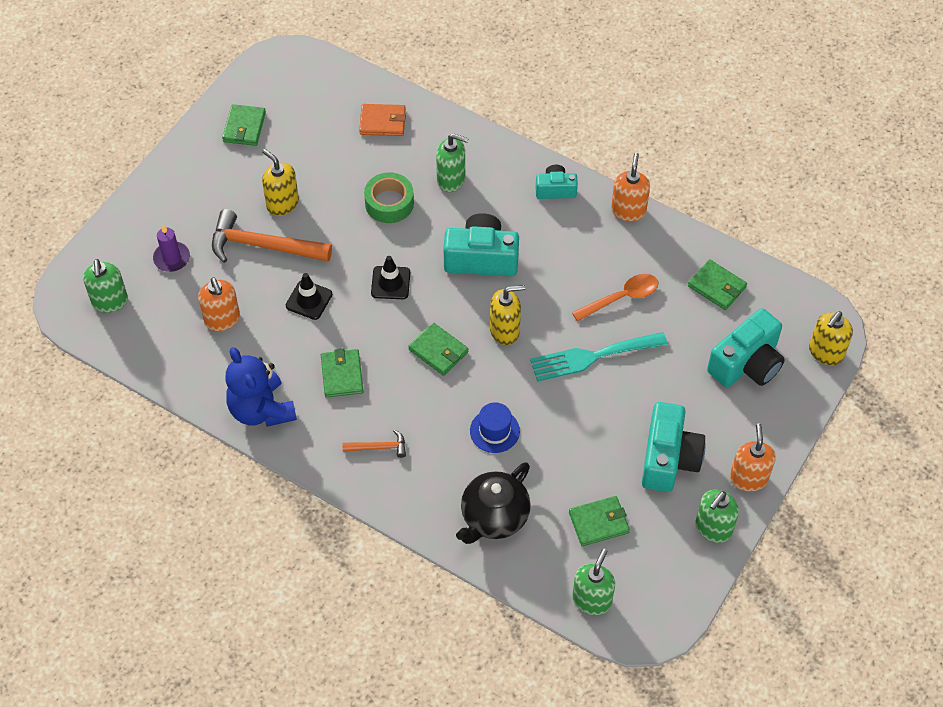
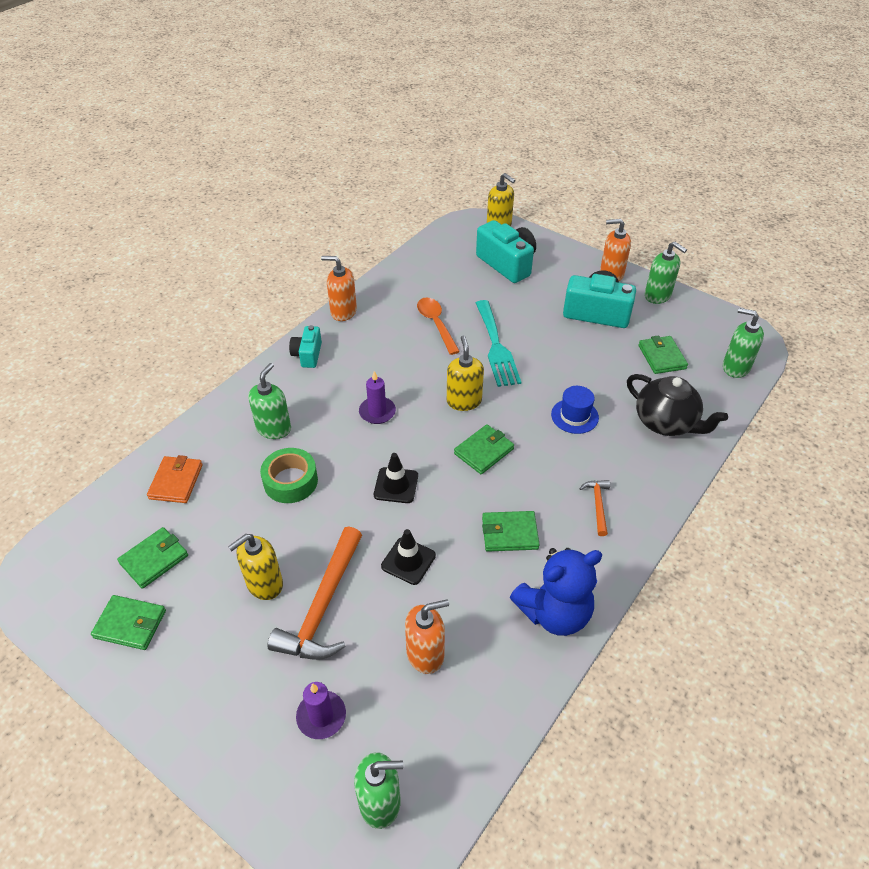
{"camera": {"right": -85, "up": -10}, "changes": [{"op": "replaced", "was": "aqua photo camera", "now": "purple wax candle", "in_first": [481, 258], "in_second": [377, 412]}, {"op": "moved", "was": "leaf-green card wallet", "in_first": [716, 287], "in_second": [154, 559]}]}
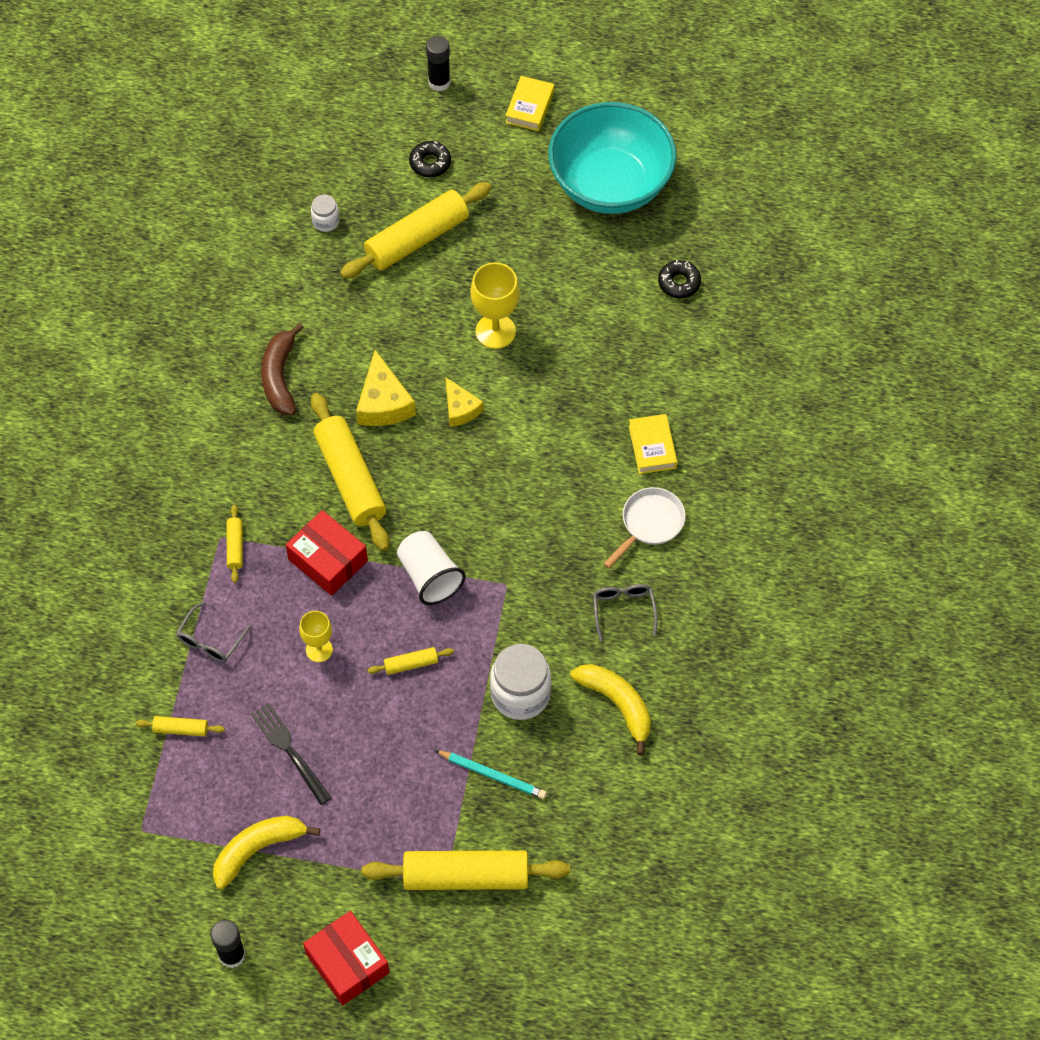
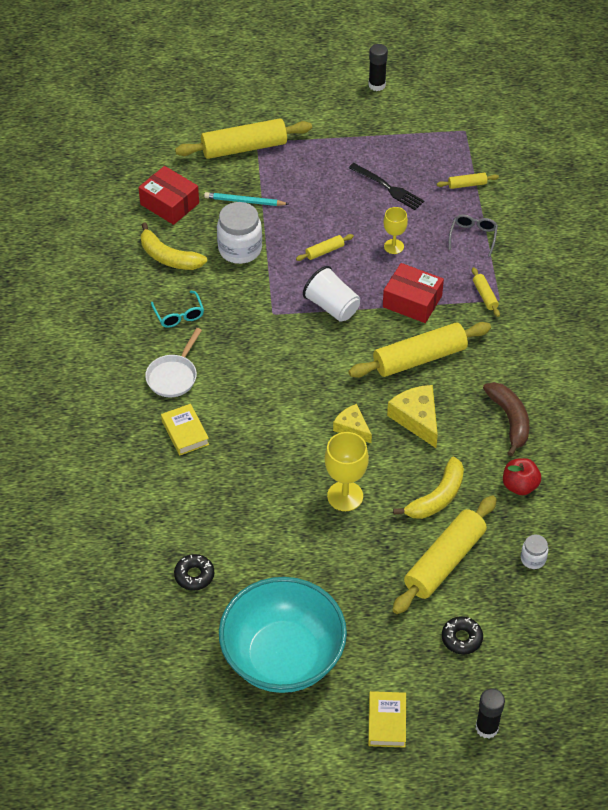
{"camera": {"right": 165, "up": -10}, "changes": [{"op": "moved", "was": "yellow banana", "in_first": [258, 849], "in_second": [437, 497]}, {"op": "moved", "was": "crimson package", "in_first": [347, 963], "in_second": [169, 204]}, {"op": "turned", "was": "yellow dough roller", "in_first": [350, 479], "in_second": [419, 358], "clockwise": -75}, {"op": "recoloured", "was": "ash-grey spectacles", "now": "aqua spectacles", "in_first": [623, 610], "in_second": [179, 315]}, {"op": "added", "now": "crimson toy apple", "in_second": [519, 486]}]}
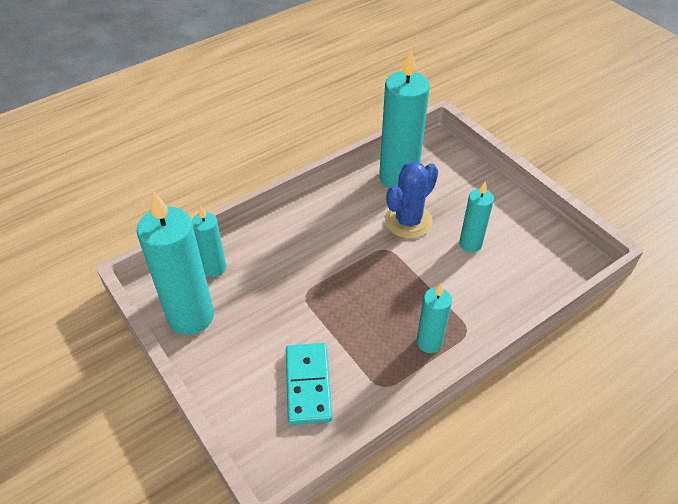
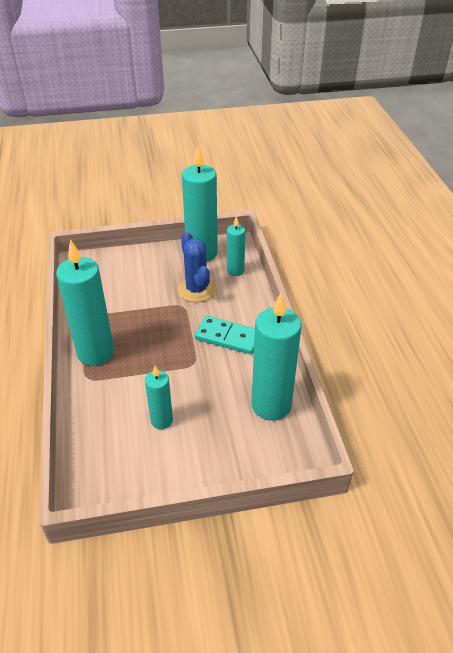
{"camera": {"right": 115, "up": -5}, "changes": [{"op": "moved", "was": "aqua domino tile", "in_first": [308, 385], "in_second": [228, 337]}, {"op": "moved", "was": "cobalt cactus", "in_first": [408, 221], "in_second": [196, 289]}, {"op": "resized", "was": "aqua wax candle", "in_first": [429, 342], "in_second": [95, 352], "ratio": 1.85}]}
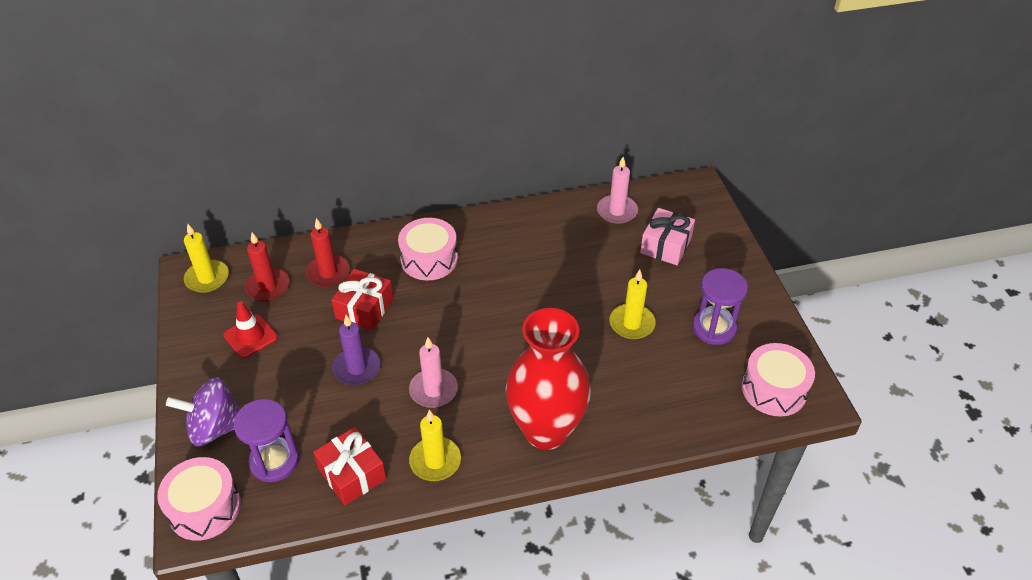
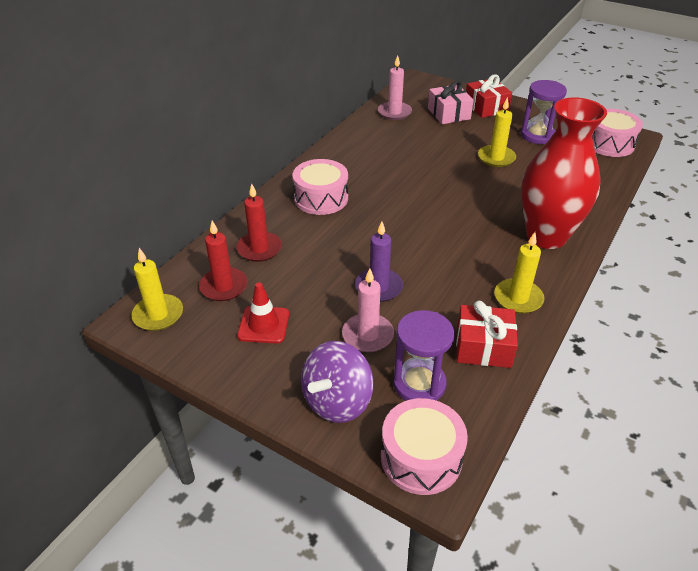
{"camera": {"right": -45, "up": -5}, "changes": [{"op": "moved", "was": "crimson wrapped gift", "in_first": [364, 308], "in_second": [486, 107]}, {"op": "moved", "was": "rose-pink wax candle", "in_first": [433, 390], "in_second": [367, 335]}]}
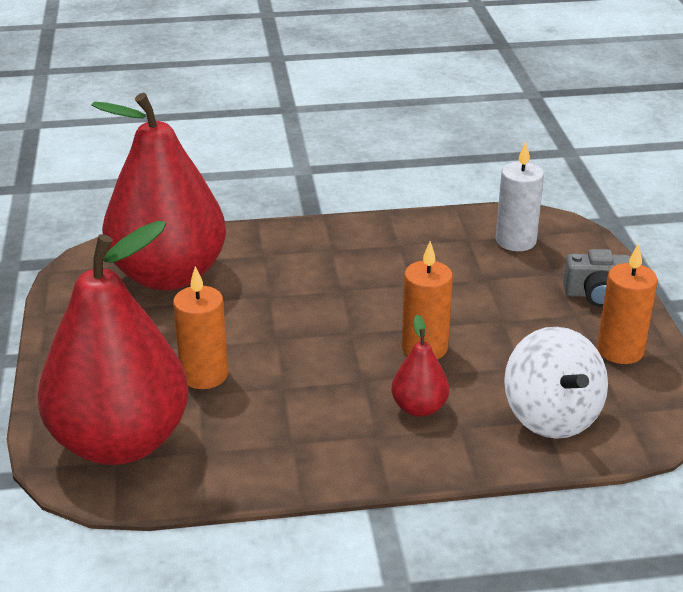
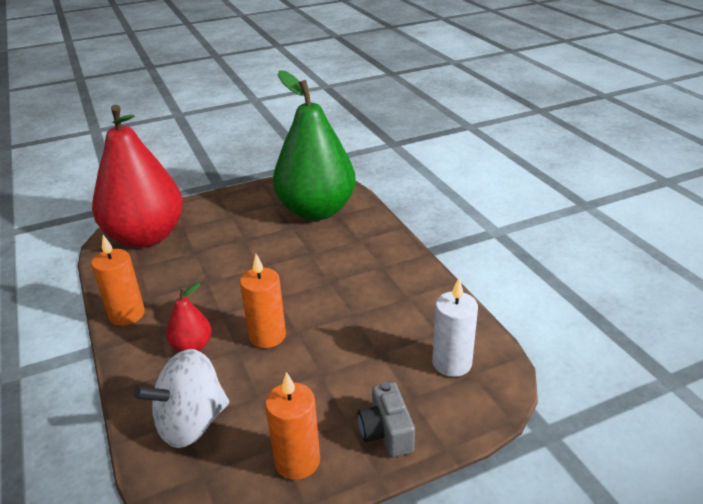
{"camera": {"right": 75, "up": 0}, "changes": [{"op": "recoloured", "was": "crimson pear fruit", "now": "leaf-green pear fruit", "in_first": [168, 275], "in_second": [316, 211]}, {"op": "moved", "was": "orange-coloured wax candle", "in_first": [204, 375], "in_second": [127, 314]}]}
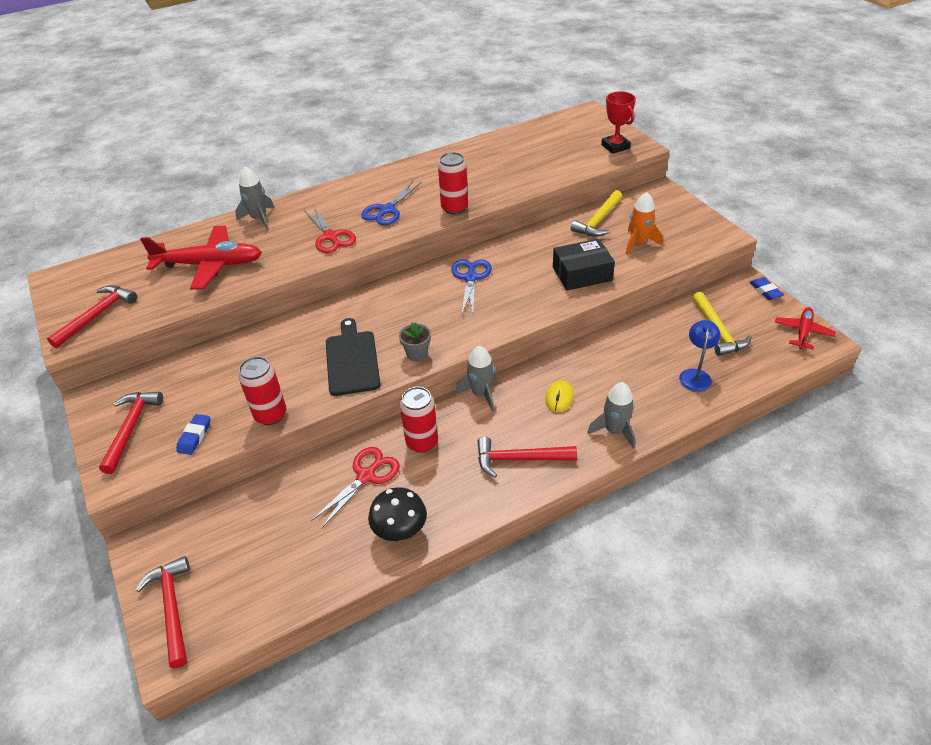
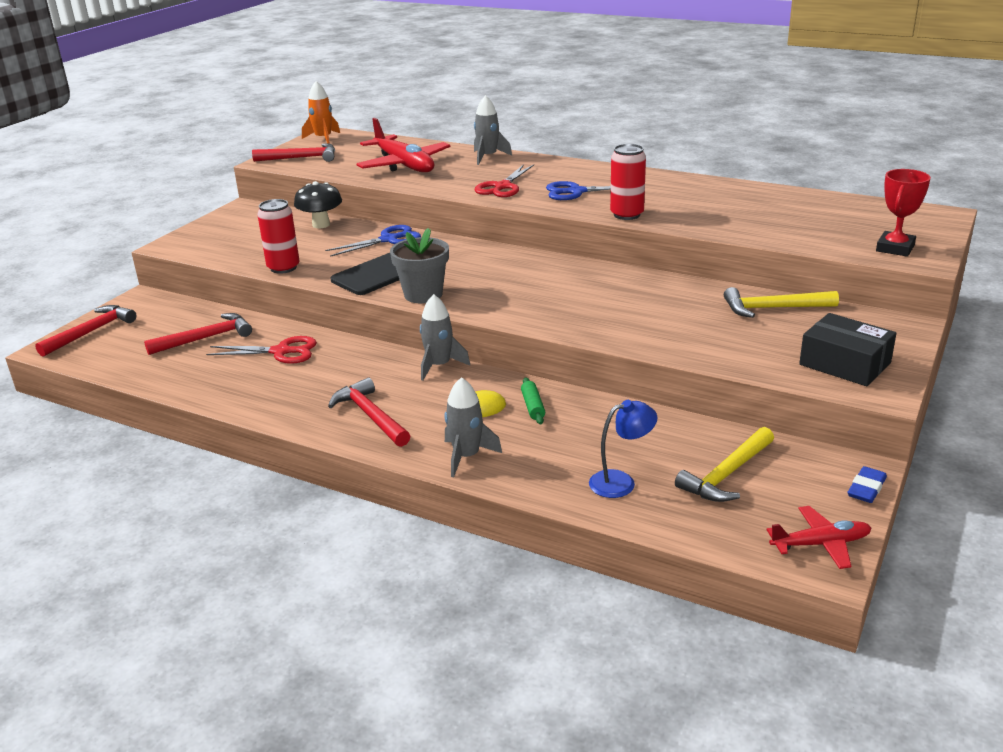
{"camera": {"right": 55, "up": -15}, "changes": [{"op": "moved", "was": "crimson claw hammer", "in_first": [131, 428], "in_second": [206, 338]}, {"op": "removed", "was": "cobalt eraser", "in_first": [195, 436]}, {"op": "moved", "was": "ebony mushroom", "in_first": [400, 531], "in_second": [321, 225]}, {"op": "resized", "was": "ash-grey plant pot", "in_first": [417, 354], "in_second": [423, 294], "ratio": 1.64}, {"op": "removed", "was": "crimson can", "in_first": [422, 442]}, {"op": "moved", "was": "cobalt pair of scissors", "in_first": [471, 278], "in_second": [389, 240]}, {"op": "moved", "was": "ebony package", "in_first": [582, 274], "in_second": [845, 364]}, {"op": "moved", "was": "orange-coloured spaceship", "in_first": [638, 243], "in_second": [323, 139]}, {"op": "added", "now": "leaf-green dough roller", "in_second": [533, 406]}]}
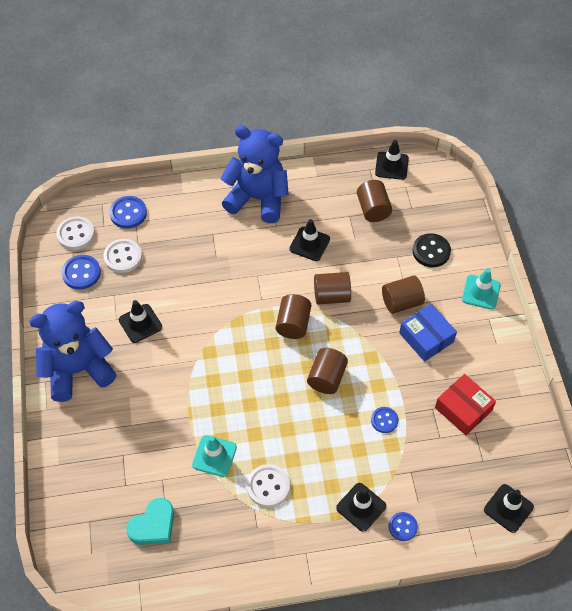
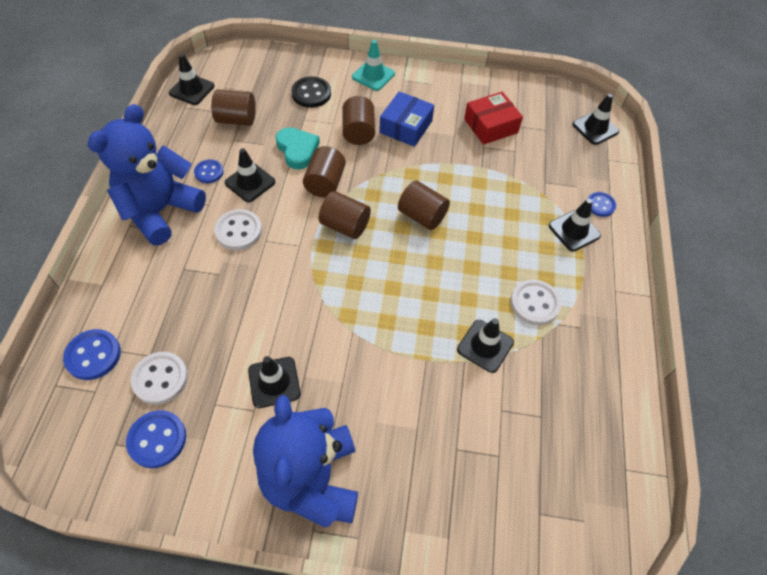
{"camera": {"right": -75, "up": 0}, "changes": [{"op": "moved", "was": "white button", "in_first": [76, 234], "in_second": [238, 231]}, {"op": "moved", "was": "aqua heart", "in_first": [153, 525], "in_second": [297, 150]}, {"op": "recoloured", "was": "aqua road cone", "now": "ebony road cone", "in_first": [214, 456], "in_second": [485, 346]}, {"op": "moved", "was": "cobalt button", "in_first": [384, 420], "in_second": [209, 172]}, {"op": "turned", "was": "cobalt package", "in_first": [426, 337], "in_second": [405, 127], "clockwise": -45}]}
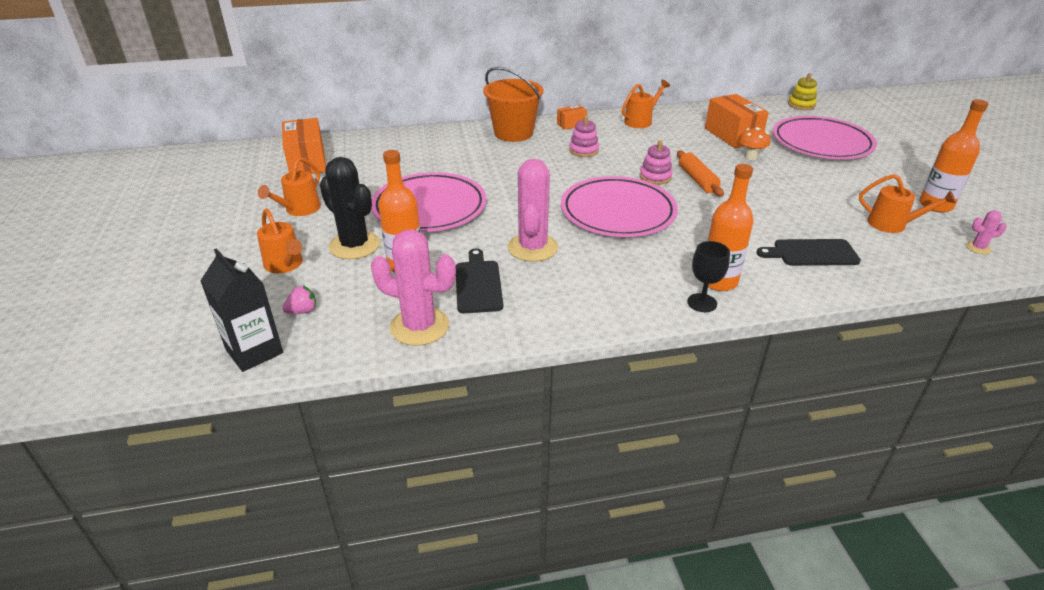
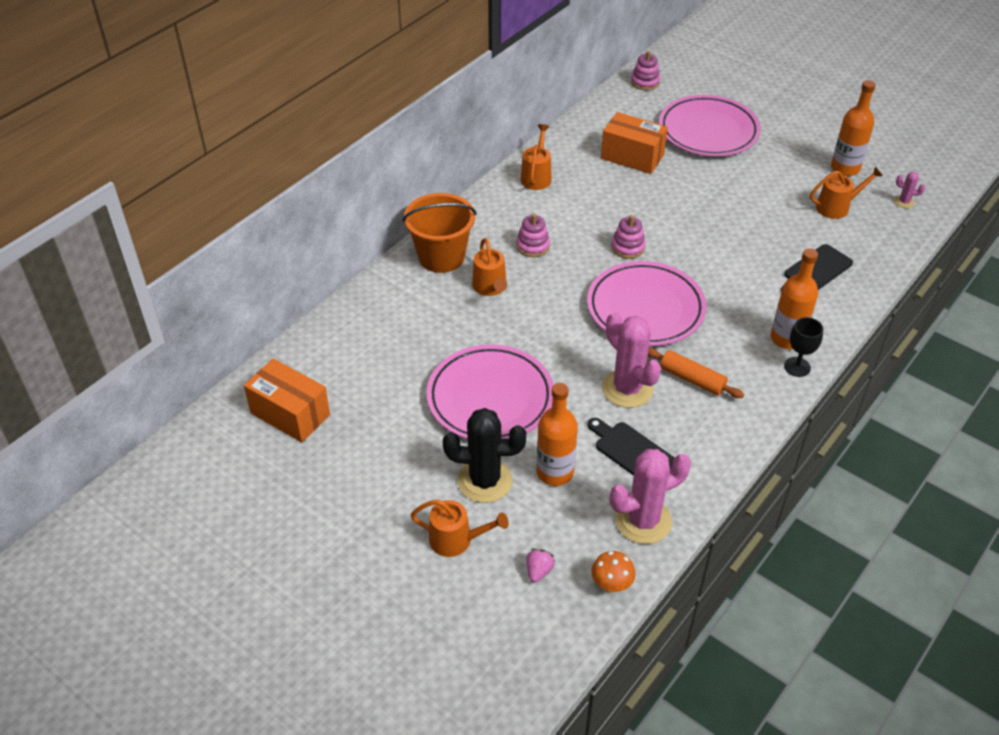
{"camera": {"right": -40, "up": 10}, "changes": [{"op": "removed", "was": "ebony juice carton", "in_first": [254, 351]}, {"op": "moved", "was": "orange-coloured sprinkling can", "in_first": [299, 210], "in_second": [490, 288]}, {"op": "removed", "was": "orange-coloured package", "in_first": [571, 124]}, {"op": "moved", "was": "orange-coloured dough roller", "in_first": [697, 180], "in_second": [692, 379]}, {"op": "moved", "was": "orange-coloured mushroom", "in_first": [750, 157], "in_second": [611, 585]}, {"op": "recoloured", "was": "yellow ring stacker", "now": "rose-pink ring stacker", "in_first": [801, 105], "in_second": [645, 82]}, {"op": "turned", "was": "rose-pink cactus", "in_first": [978, 248], "in_second": [904, 202], "clockwise": 60}]}
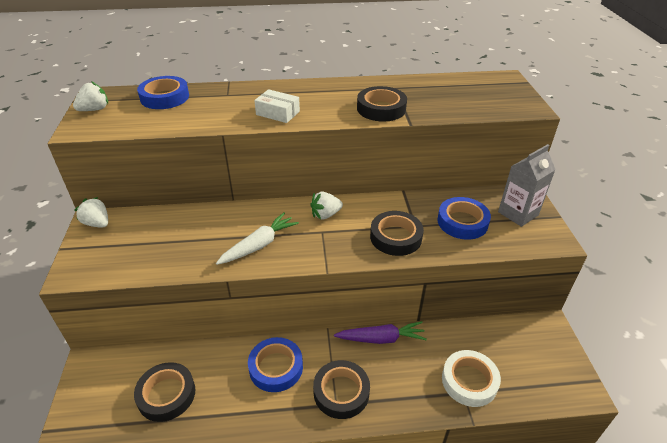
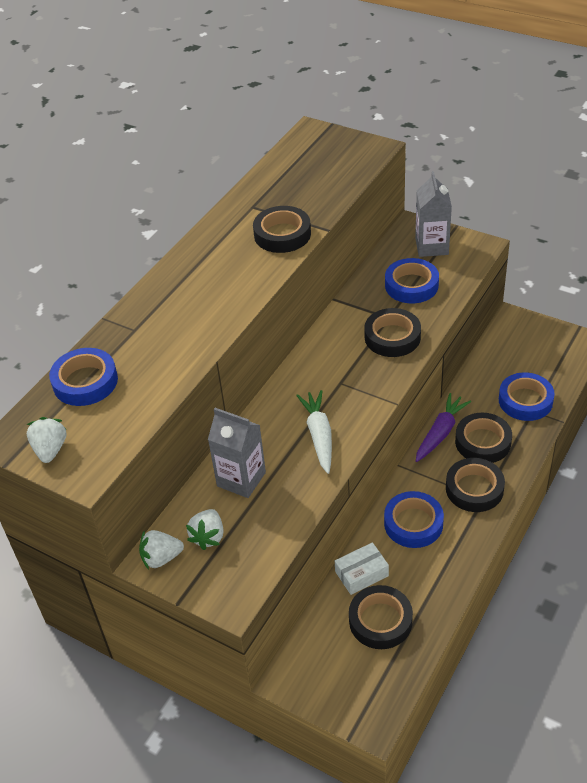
{"camera": {"right": -50, "up": 5}, "changes": [{"op": "moved", "was": "white package", "in_first": [278, 113], "in_second": [361, 574]}, {"op": "moved", "was": "white toy strawberry", "in_first": [325, 215], "in_second": [208, 537]}, {"op": "recoloured", "was": "white tape", "now": "cobalt tape", "in_first": [469, 381], "in_second": [525, 400]}, {"op": "added", "now": "ash-grey juice carton", "in_second": [241, 479]}, {"op": "added", "now": "ebony tape", "in_second": [483, 442]}]}
